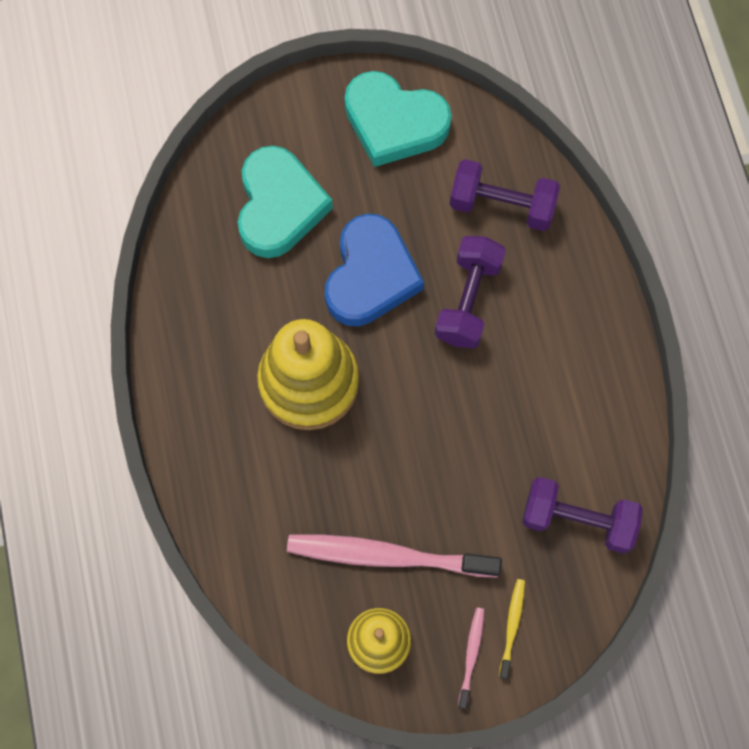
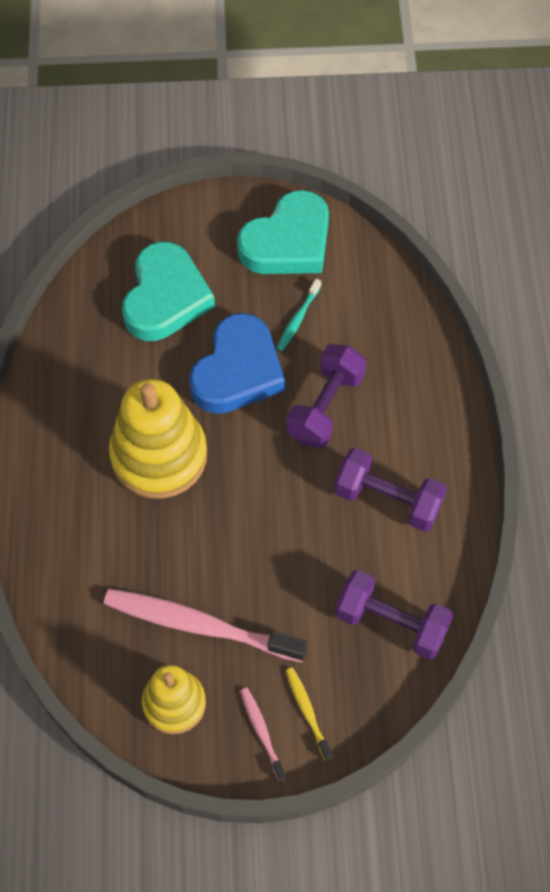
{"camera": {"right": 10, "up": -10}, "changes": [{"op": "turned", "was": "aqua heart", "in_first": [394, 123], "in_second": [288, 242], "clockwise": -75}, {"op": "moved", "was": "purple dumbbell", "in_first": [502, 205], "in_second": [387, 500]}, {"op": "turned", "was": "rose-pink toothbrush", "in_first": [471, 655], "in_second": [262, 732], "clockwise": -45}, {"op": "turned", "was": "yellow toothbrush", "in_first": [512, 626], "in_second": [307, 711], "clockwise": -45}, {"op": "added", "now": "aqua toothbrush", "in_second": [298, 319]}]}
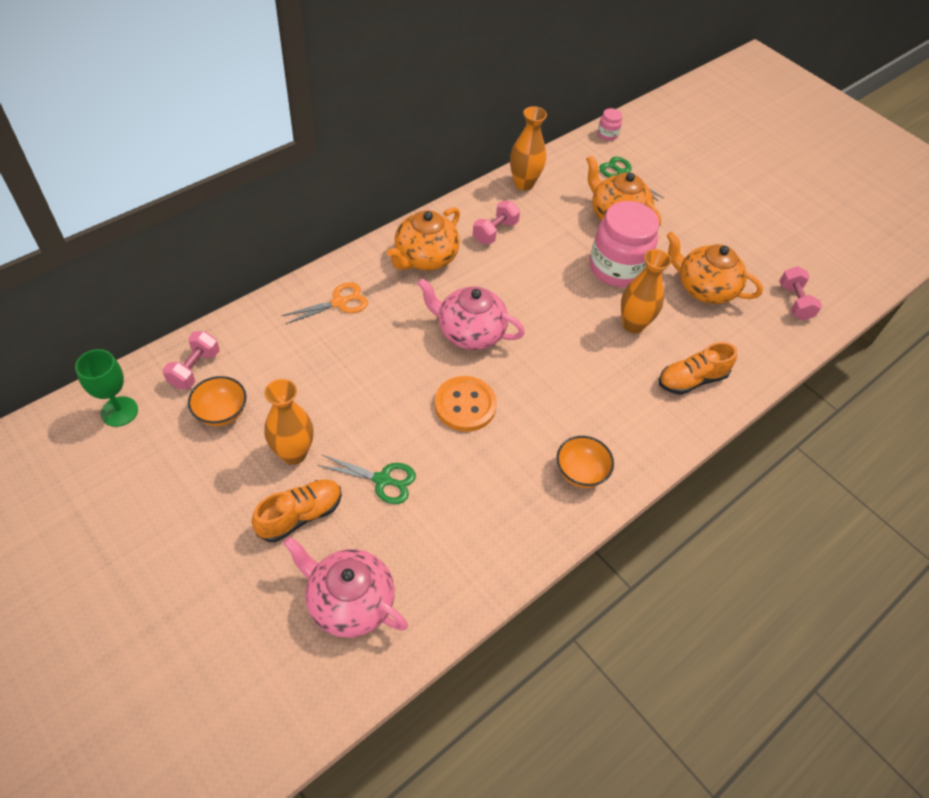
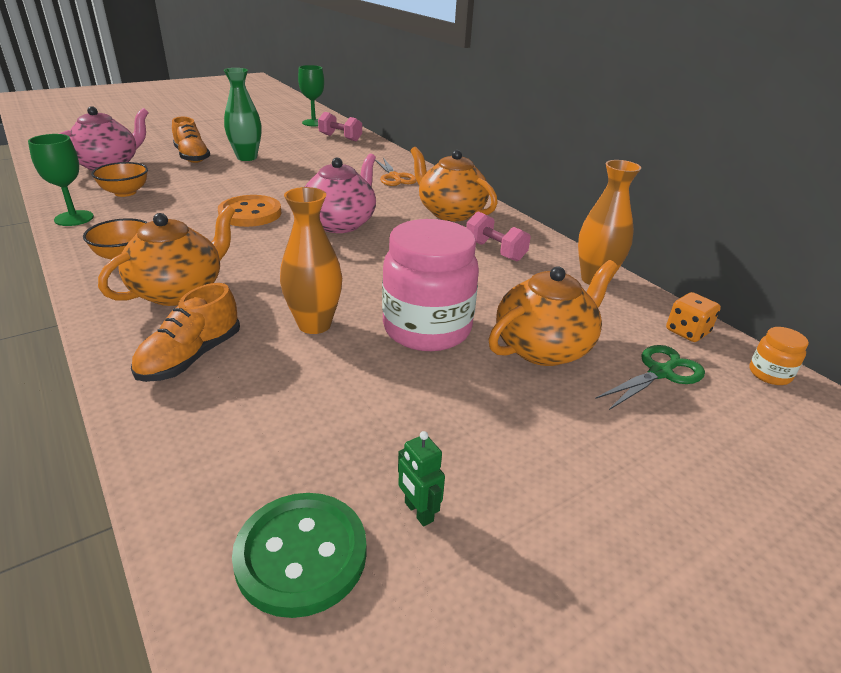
{"camera": {"right": 100, "up": -20}, "changes": [{"op": "moved", "was": "orange-coloured bowl", "in_first": [221, 413], "in_second": [125, 192]}, {"op": "recoloured", "was": "orange-coloured vase", "now": "leaf-green vase", "in_first": [293, 453], "in_second": [247, 157]}, {"op": "removed", "was": "leaf-green pair of scissors", "in_first": [382, 480]}, {"op": "recoloured", "was": "rose-pink preserve jar", "now": "orange-coloured preserve jar", "in_first": [607, 135], "in_second": [769, 374]}, {"op": "turned", "was": "orange-coloured sneaker", "in_first": [691, 380], "in_second": [191, 357], "clockwise": -135}, {"op": "moved", "was": "orange-coloured teapot", "in_first": [704, 288], "in_second": [179, 291]}, {"op": "replaced", "was": "rose-pink dumbbell", "now": "leaf-green button", "in_first": [794, 302], "in_second": [301, 555]}, {"op": "added", "now": "leaf-green chalice", "in_second": [74, 218]}, {"op": "added", "now": "leaf-green robot figure", "in_second": [418, 512]}, {"op": "added", "now": "orange-coloured die", "in_second": [687, 331]}]}
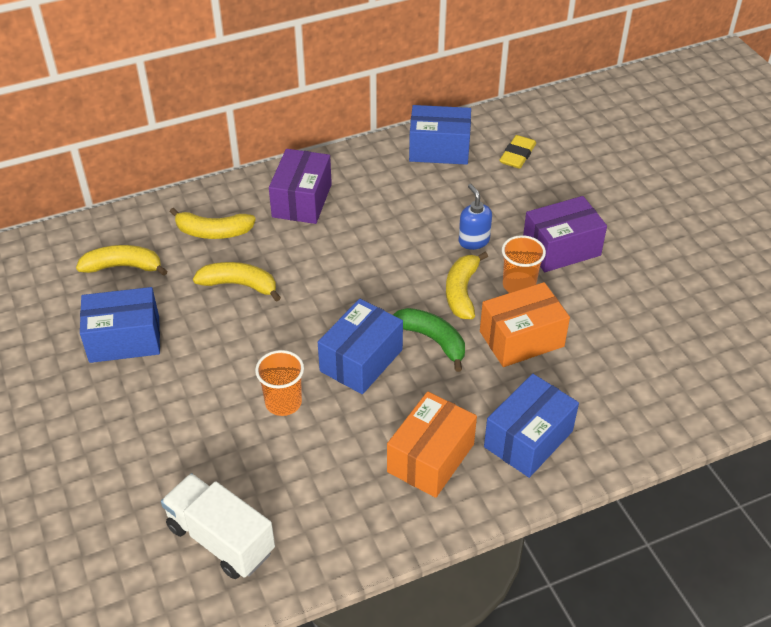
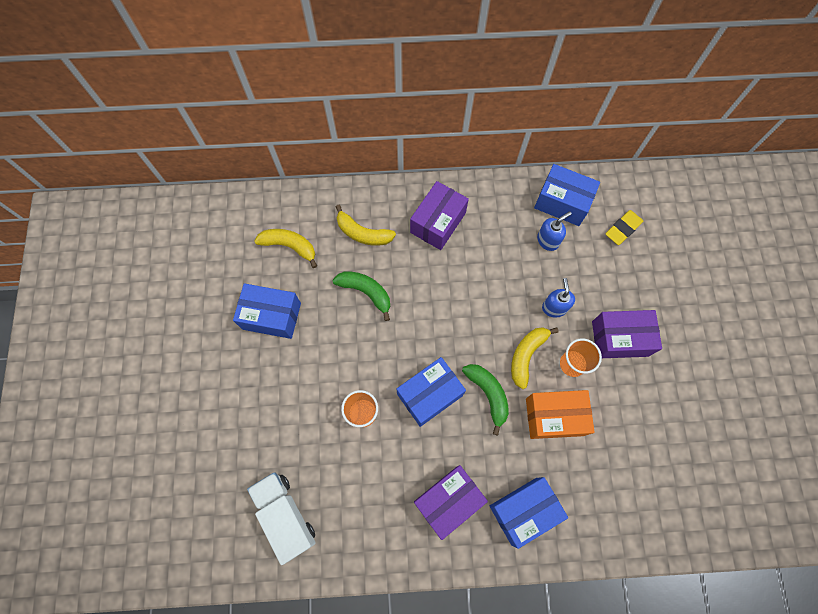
{"camera": {"right": 20, "up": 25}, "changes": [{"op": "recoloured", "was": "yellow banana", "now": "leaf-green banana", "in_first": [239, 285], "in_second": [366, 292]}, {"op": "recoloured", "was": "orange-coloured package", "now": "purple package", "in_first": [430, 458], "in_second": [448, 501]}, {"op": "added", "now": "cobalt soap dispenser", "in_second": [548, 240]}]}
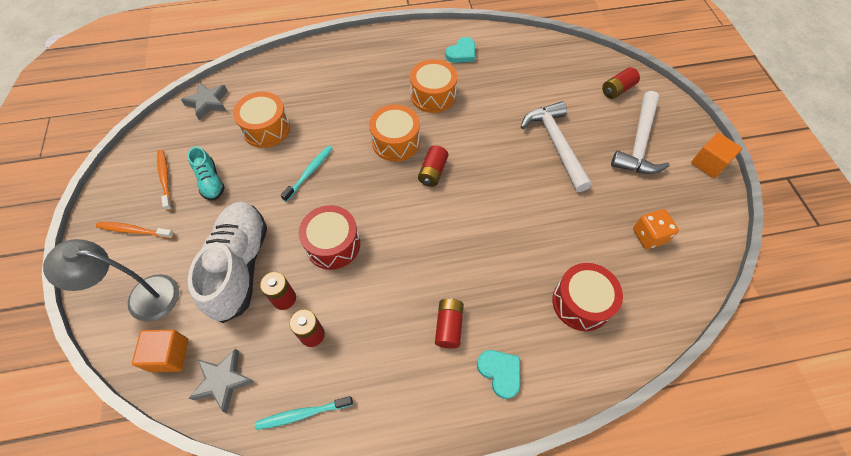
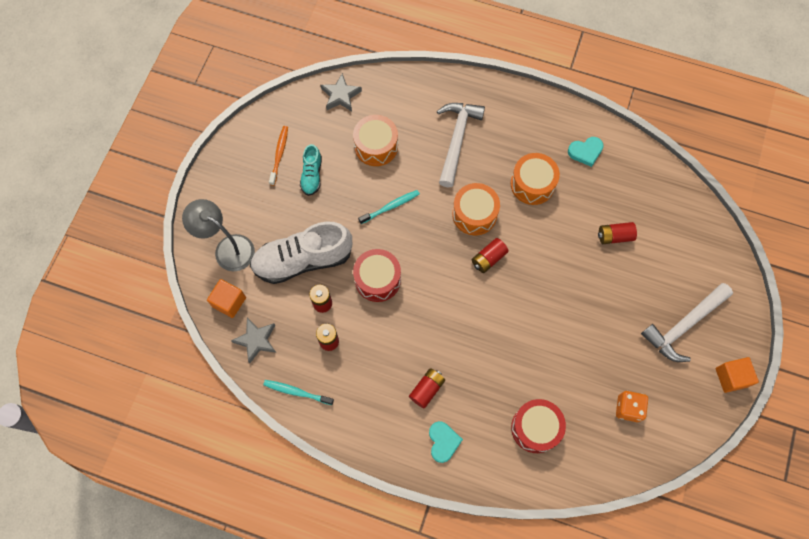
{"camera": {"right": 30, "up": 10}, "changes": [{"op": "removed", "was": "orange-coloured toothbrush", "in_first": [134, 230]}, {"op": "turned", "was": "white sneaker", "in_first": [239, 266], "in_second": [303, 260], "clockwise": -135}, {"op": "moved", "was": "white claw hammer", "in_first": [556, 144], "in_second": [457, 140]}, {"op": "moved", "was": "crimson battery", "in_first": [617, 90], "in_second": [614, 236]}]}
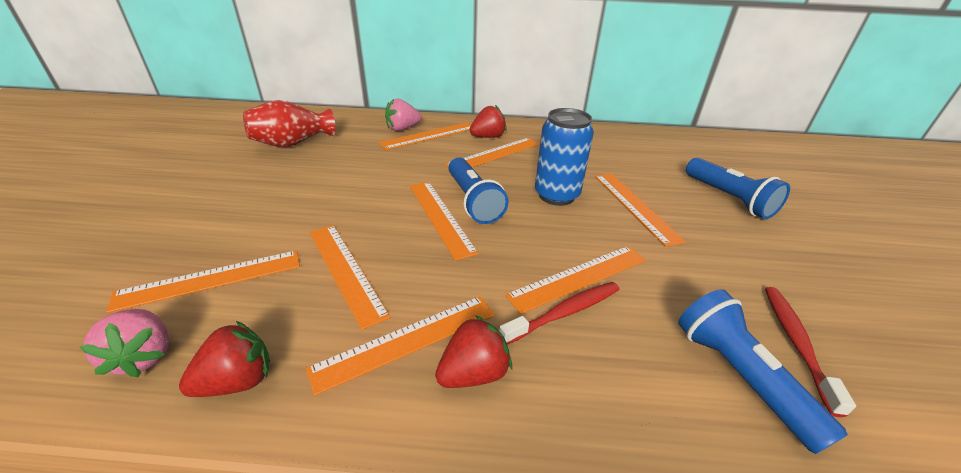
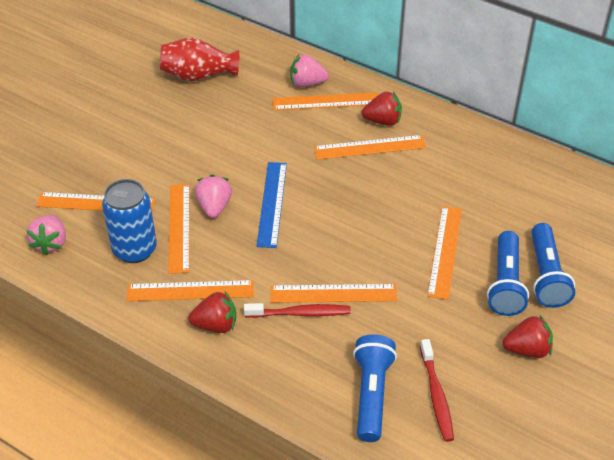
{"camera": {"right": 30, "up": 10}, "changes": [{"op": "moved", "was": "crimson toy strawberry", "in_first": [238, 381], "in_second": [527, 349]}, {"op": "recoloured", "was": "orange-coloured ruler", "now": "cobalt ruler", "in_first": [440, 217], "in_second": [272, 204]}, {"op": "moved", "was": "cobalt pocket torch", "in_first": [473, 201], "in_second": [505, 283]}, {"op": "moved", "was": "cobalt can", "in_first": [556, 195], "in_second": [134, 249]}, {"op": "turned", "was": "crimson toothbrush", "in_first": [796, 343], "in_second": [436, 395], "clockwise": 135}, {"op": "added", "now": "rose-pink toy strawberry", "in_second": [214, 207]}]}
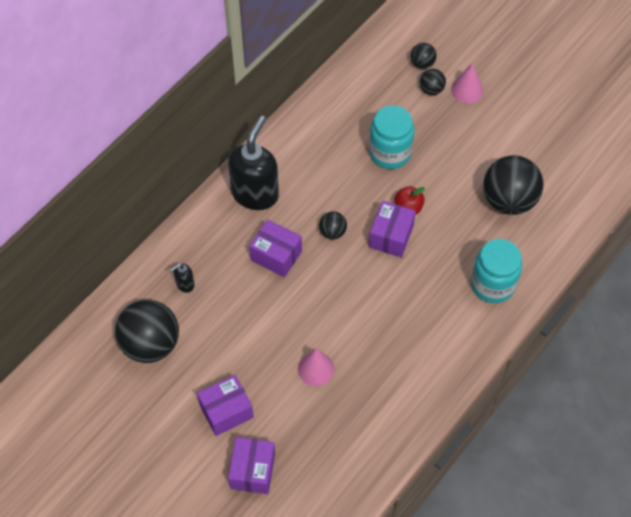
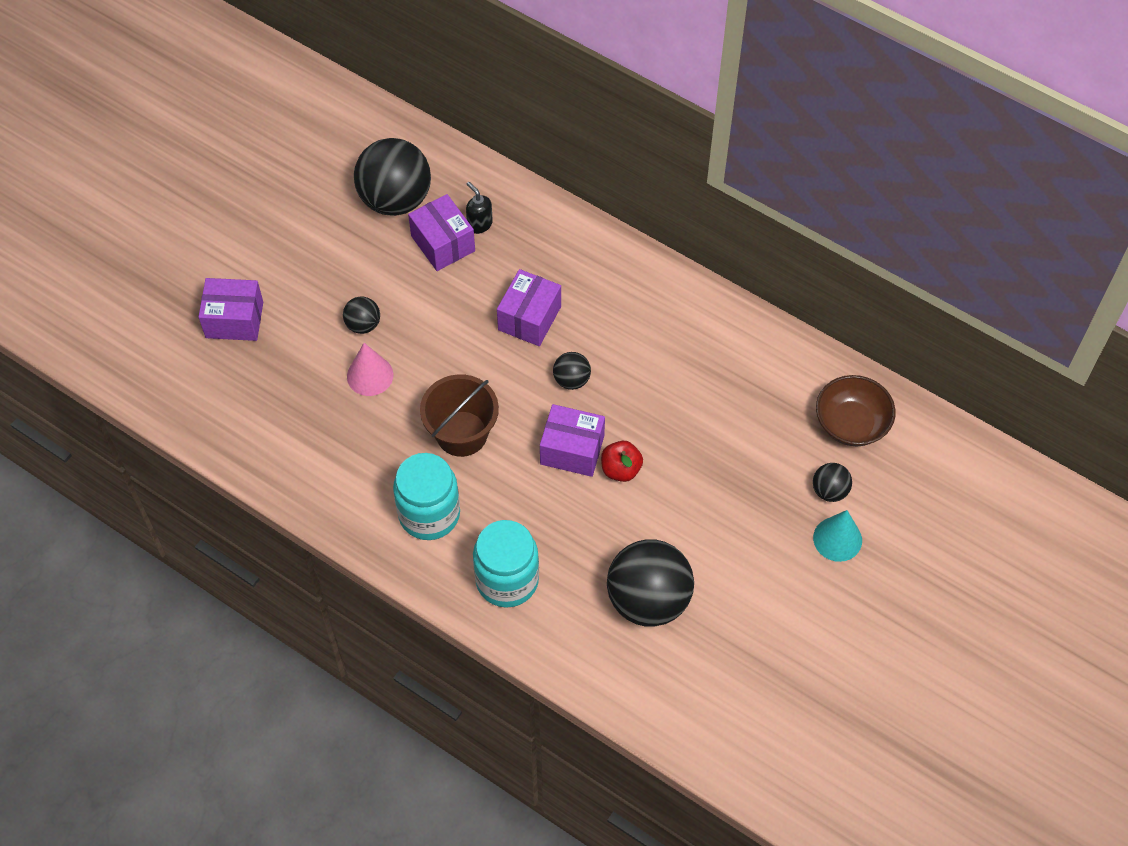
{"camera": {"right": 85, "up": 0}, "changes": [{"op": "moved", "was": "purple package", "in_first": [226, 411], "in_second": [443, 243]}, {"op": "removed", "was": "ebony soap dispenser", "in_first": [255, 193]}, {"op": "moved", "was": "aqua preserve jar", "in_first": [390, 153], "in_second": [429, 514]}, {"op": "moved", "was": "ebony ball", "in_first": [422, 63], "in_second": [363, 324]}, {"op": "recoloured", "was": "rose-pink cone", "now": "aqua cone", "in_first": [467, 90], "in_second": [837, 539]}, {"op": "added", "now": "dark brown bucket", "in_second": [461, 433]}, {"op": "added", "now": "dark brown bowl", "in_second": [851, 424]}]}
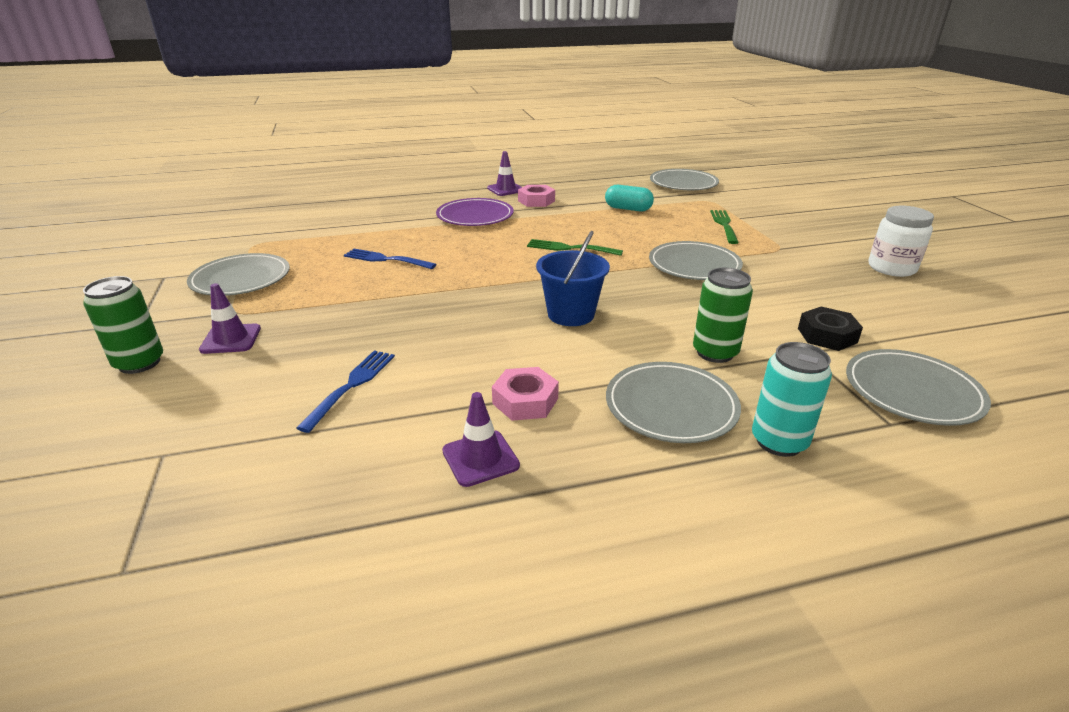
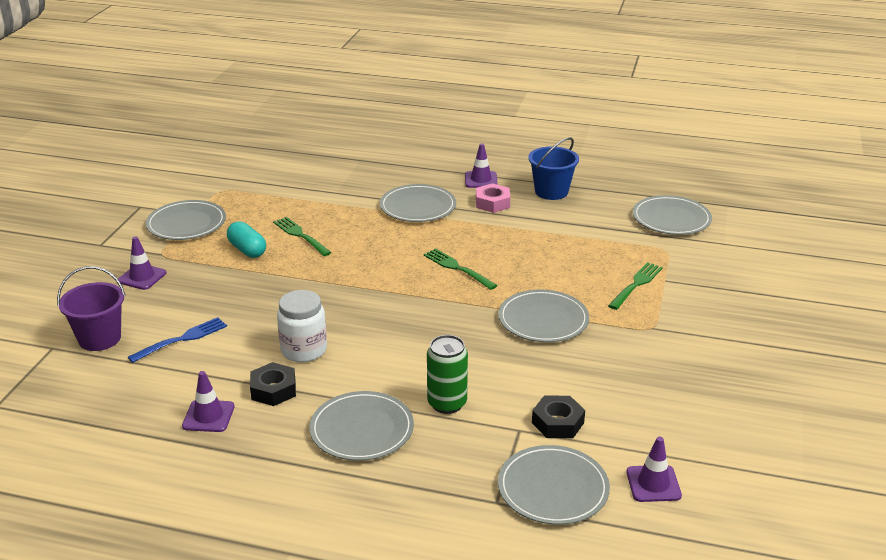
{"camera": {"right": 30, "up": 0}, "changes": [{"op": "removed", "was": "leaf-green can", "in_first": [139, 363]}, {"op": "recoloured", "was": "cobalt dinner fork", "now": "leaf-green dinner fork", "in_first": [387, 259], "in_second": [301, 236]}, {"op": "recoloured", "was": "purple dinner plate", "now": "ash-grey dinner plate", "in_first": [475, 216], "in_second": [418, 207]}, {"op": "recoloured", "was": "rose-pink nut", "now": "ebony nut", "in_first": [525, 401], "in_second": [273, 390]}, {"op": "moved", "was": "cobalt bucket", "in_first": [571, 314], "in_second": [551, 192]}, {"op": "moved", "was": "aqua capsule", "in_first": [628, 209], "in_second": [247, 250]}, {"op": "removed", "was": "aqua can", "in_first": [779, 441]}, {"op": "moved", "was": "white preserve jar", "in_first": [891, 268], "in_second": [304, 350]}, {"op": "added", "now": "purple bucket", "in_second": [99, 338]}, {"op": "added", "now": "purple road cone", "in_second": [653, 484]}]}
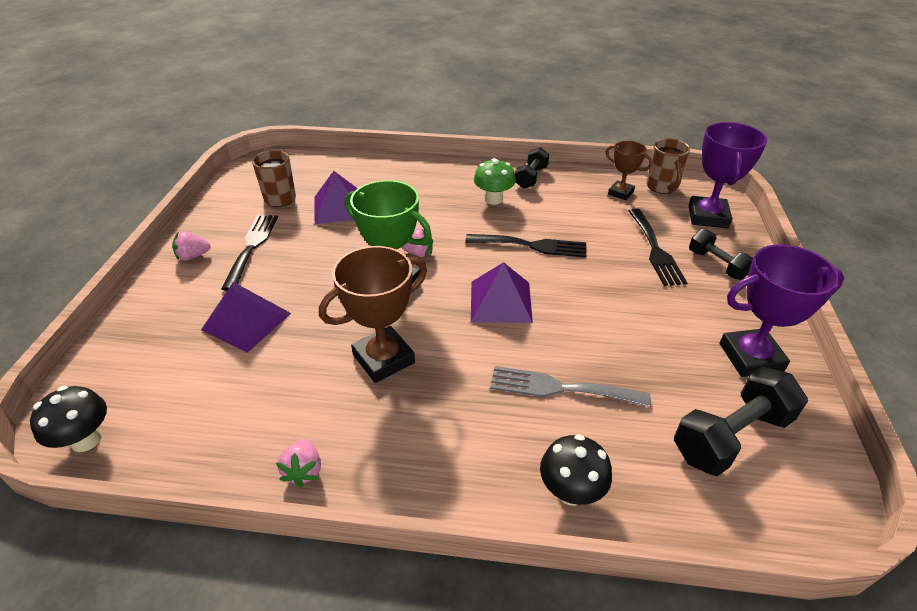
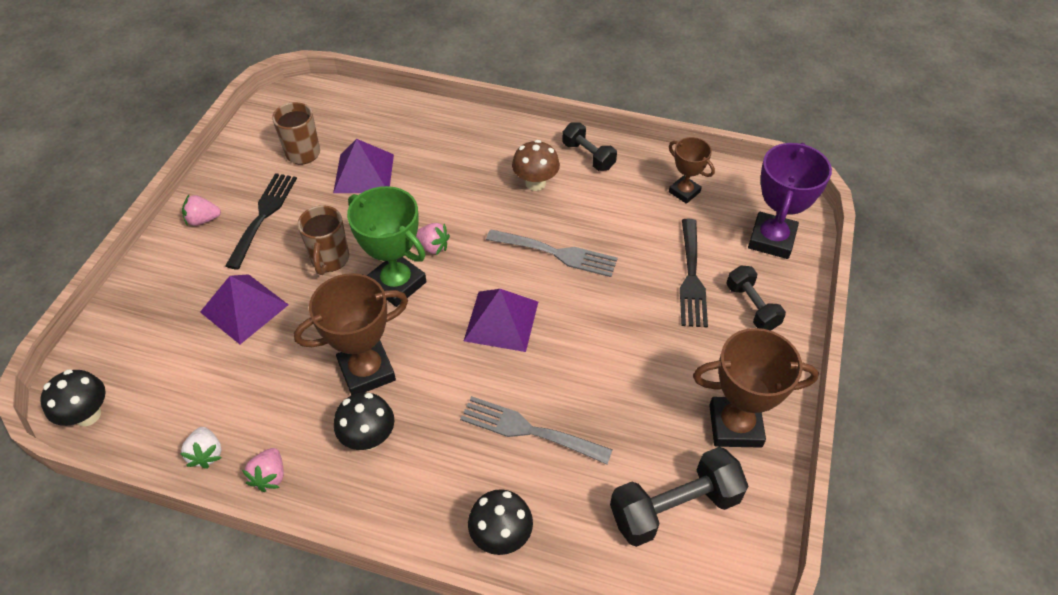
{"camera": {"right": 10, "up": 10}, "changes": [{"op": "recoloured", "was": "ebony dinner fork", "now": "ash-grey dinner fork", "in_first": [532, 245], "in_second": [557, 253]}, {"op": "recoloured", "was": "leaf-green mushroom", "now": "dark brown mushroom", "in_first": [493, 199], "in_second": [535, 183]}, {"op": "turned", "was": "ebony dumbbell", "in_first": [531, 177], "in_second": [588, 156], "clockwise": -75}, {"op": "moved", "was": "dark brown mug", "in_first": [662, 187], "in_second": [330, 260]}, {"op": "recoloured", "was": "purple award cup", "now": "dark brown award cup", "in_first": [750, 357], "in_second": [735, 426]}, {"op": "added", "now": "white toy strawberry", "in_second": [206, 454]}, {"op": "added", "now": "ebony mushroom", "in_second": [369, 438]}]}
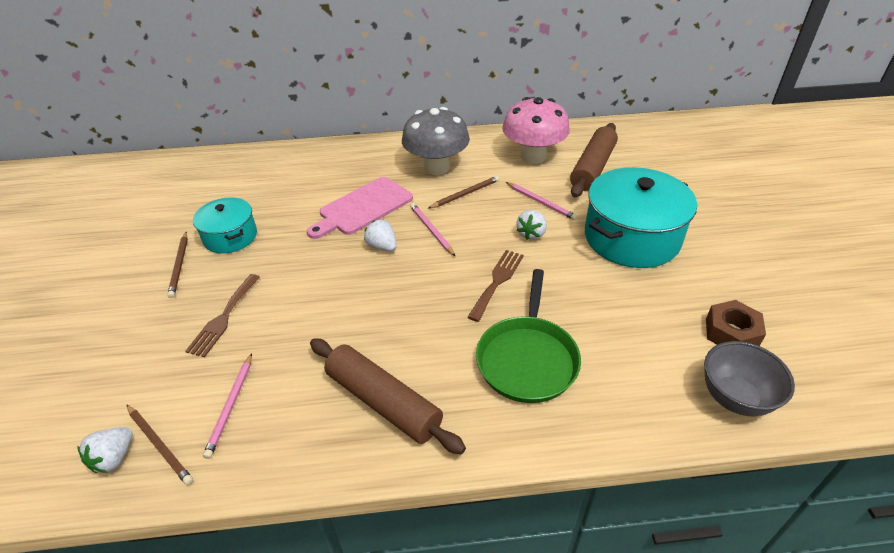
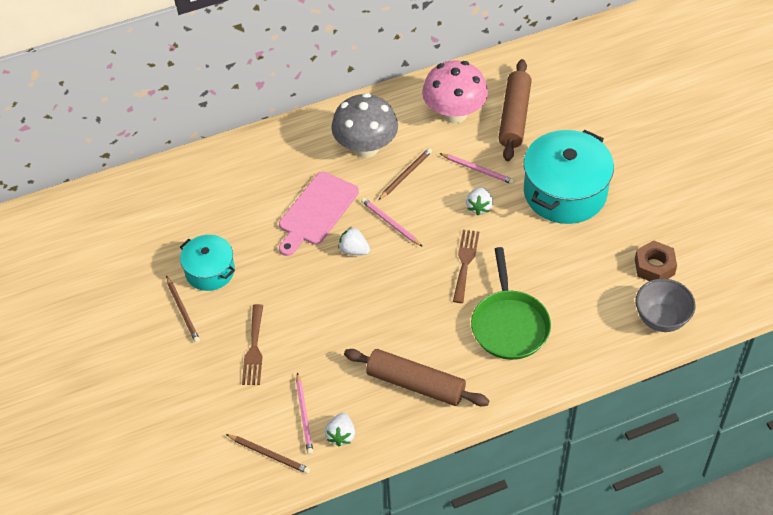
{"camera": {"right": -15, "up": 10}, "changes": [{"op": "moved", "was": "white toy strawberry", "in_first": [114, 458], "in_second": [341, 435]}]}
